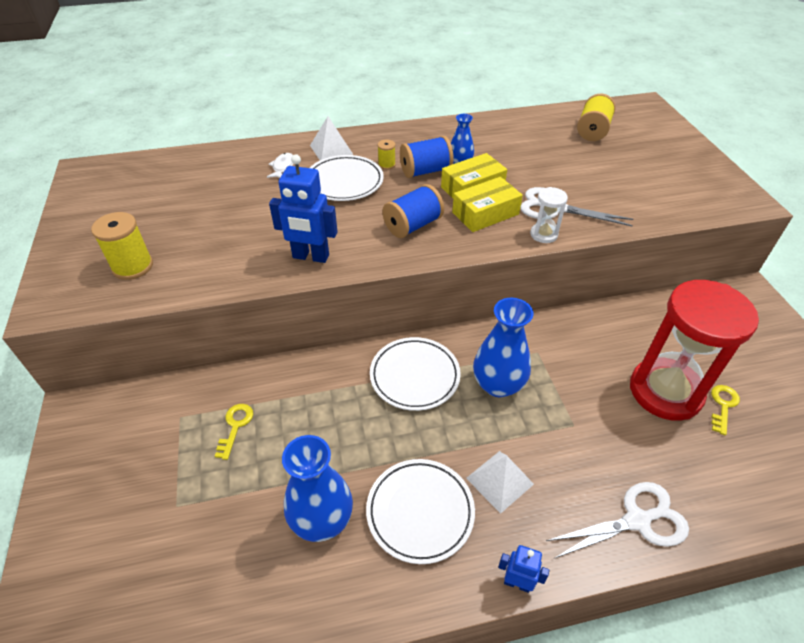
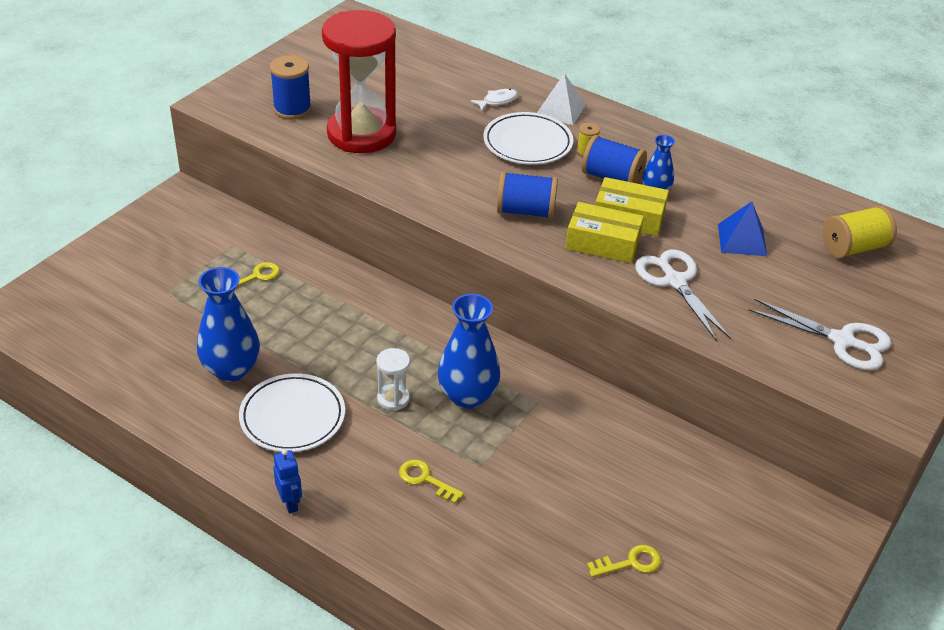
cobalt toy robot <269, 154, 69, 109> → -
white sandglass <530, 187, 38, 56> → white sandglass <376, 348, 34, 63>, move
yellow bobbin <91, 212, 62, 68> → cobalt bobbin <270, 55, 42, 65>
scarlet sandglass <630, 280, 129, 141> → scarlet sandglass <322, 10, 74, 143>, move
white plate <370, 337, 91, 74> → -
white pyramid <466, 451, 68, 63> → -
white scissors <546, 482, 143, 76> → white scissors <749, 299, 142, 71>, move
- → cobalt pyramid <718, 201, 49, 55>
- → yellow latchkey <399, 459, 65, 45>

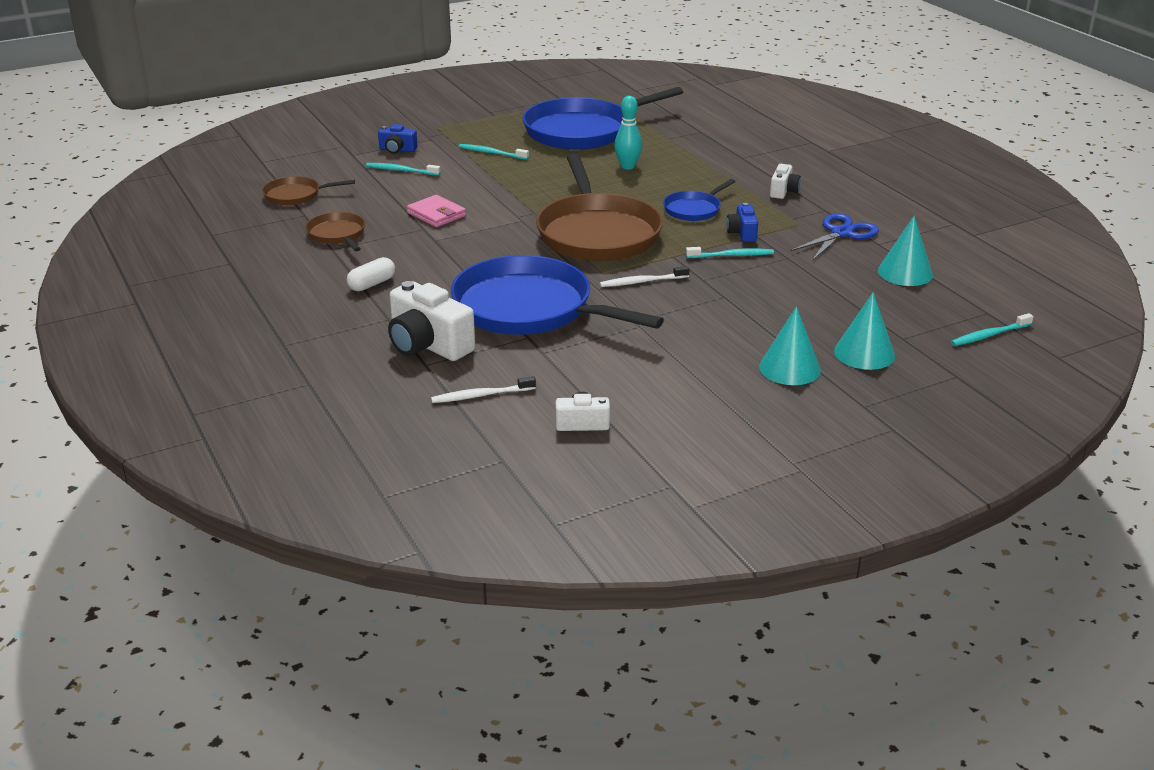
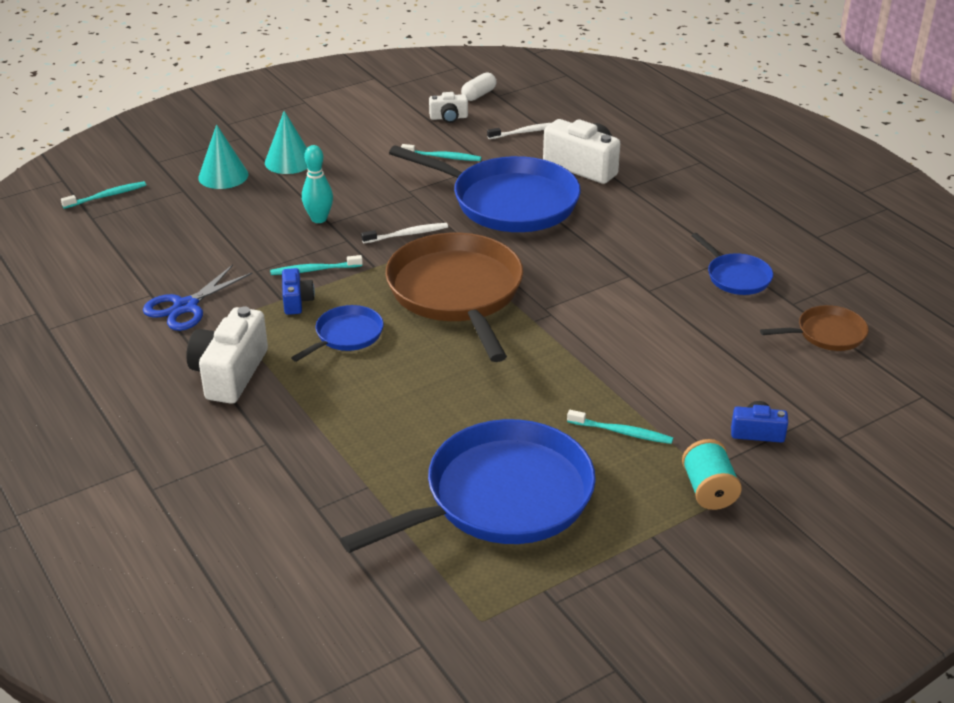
aqua skittle <614, 96, 28, 73> → aqua skittle <302, 145, 31, 78>, move
aqua dental brush <366, 163, 74, 13> → aqua dental brush <401, 144, 80, 17>, move
white camera <770, 164, 31, 35> → white camera <186, 306, 82, 98>, x1.87
rosy wallet <407, 195, 59, 32> → -
russet frying pan <305, 212, 60, 39> → cobalt frying pan <692, 233, 81, 62>
aqua cone shape <878, 216, 55, 70> → -
white capsule <347, 257, 48, 34> → white capsule <461, 72, 35, 29>, move
- → aqua bobbin <682, 439, 60, 71>

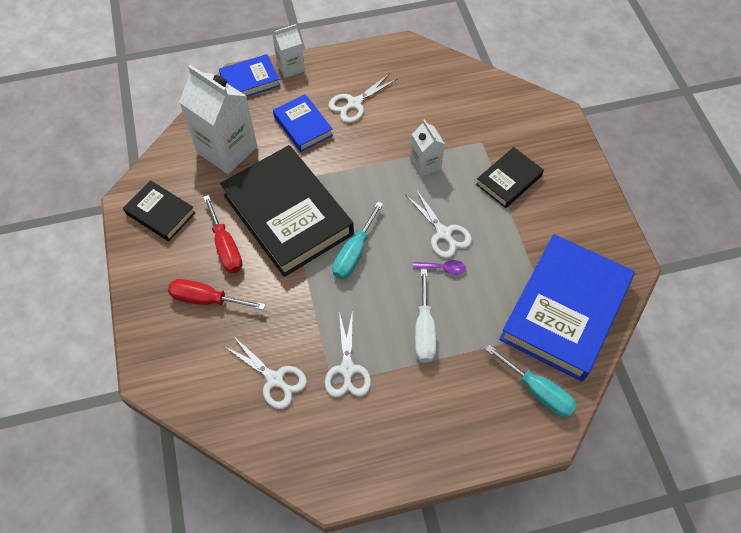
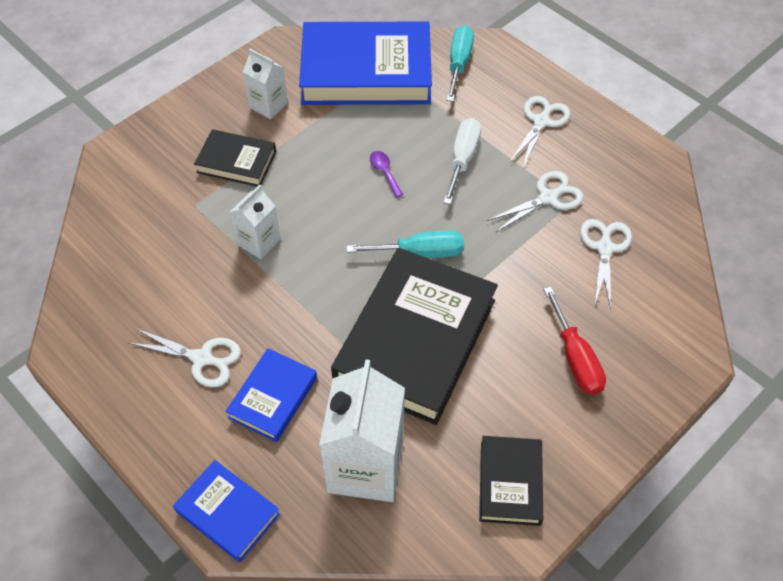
white carton <272, 24, 33, 54> → white carton <243, 49, 45, 70>, move
white scissors <406, 189, 66, 69> → white scissors <509, 96, 61, 72>, move
scarlet screwdriver <203, 195, 40, 78> → -
white screwdriver <415, 269, 21, 94> → white screwdriver <443, 118, 38, 87>, 45 degrees counterclockwise

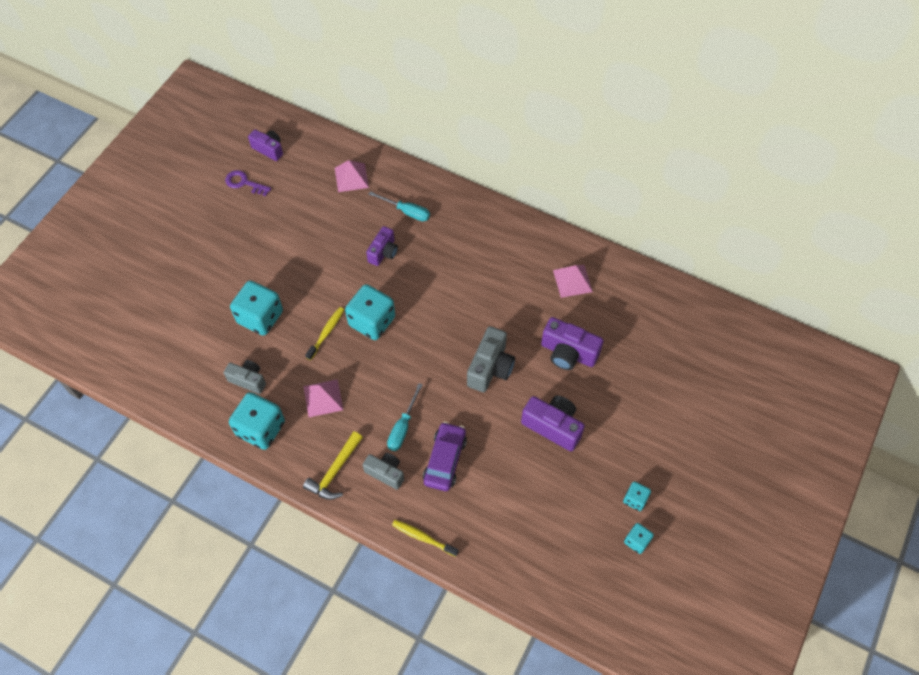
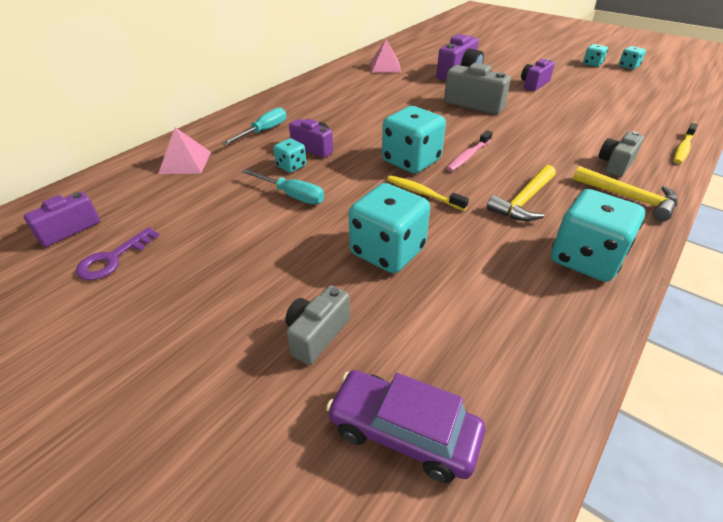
grey camera <224, 360, 42, 34> → grey camera <285, 285, 65, 80>, move
rosy pyramid <303, 379, 40, 38> → yellow carpenter's hammer <487, 165, 69, 56>
aqua screwdriver <387, 383, 36, 68> → aqua screwdriver <241, 169, 83, 35>, move
purple camera <521, 396, 64, 55> → purple camera <521, 59, 34, 32>, x0.65
purple automobile <423, 422, 44, 69> → purple automobile <326, 370, 159, 113>, move
- → rosy dental brush <447, 130, 46, 42>
- → aqua game die <273, 138, 33, 35>

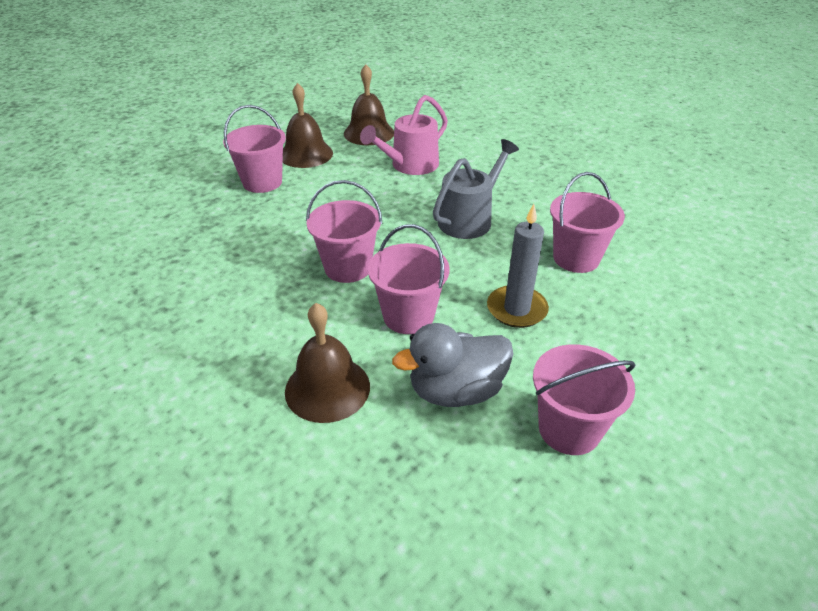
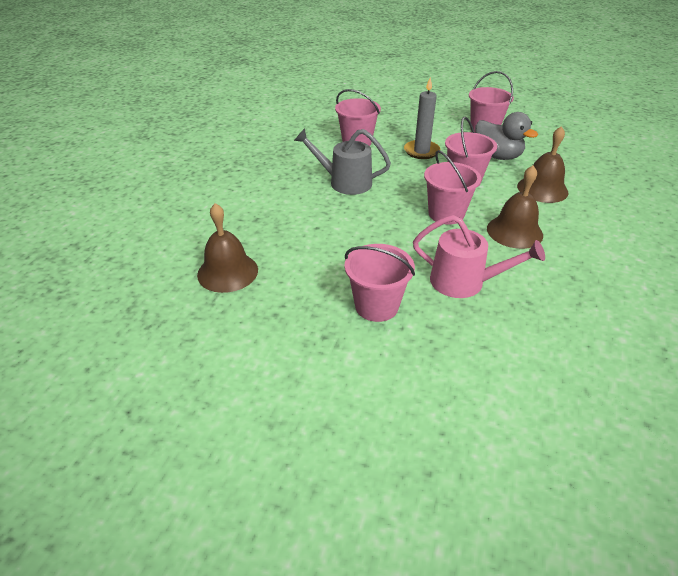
russet school bell <283, 83, 50, 85> → russet school bell <487, 166, 56, 83>, move
rosy sprinkling can <360, 95, 88, 80> → rosy sprinkling can <413, 215, 132, 83>, move

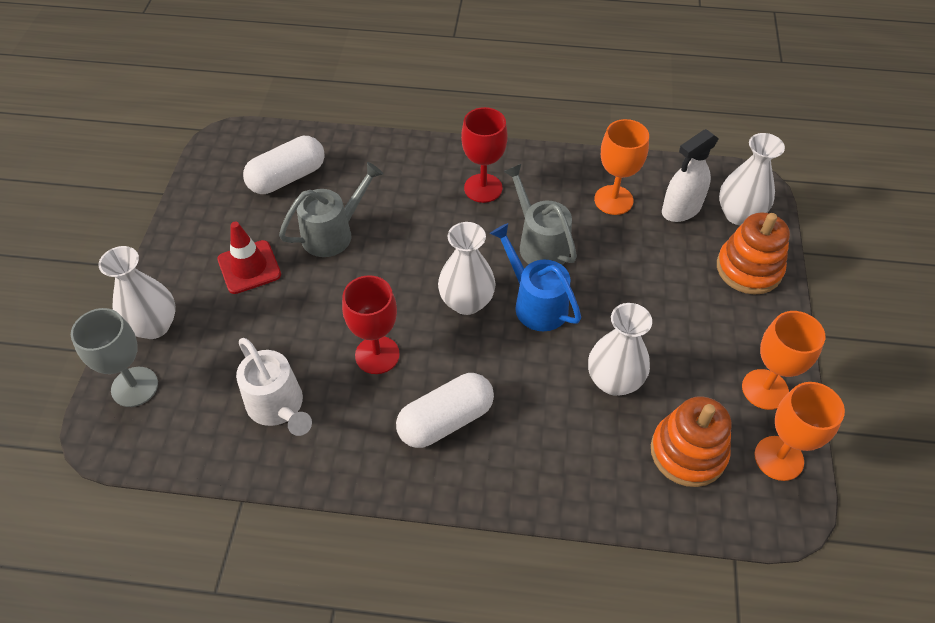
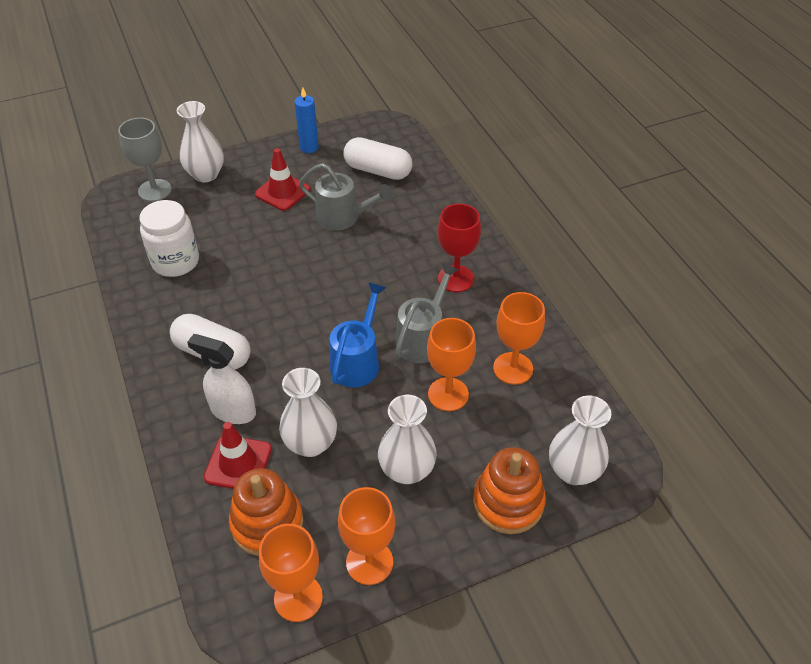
white spray bottle <662, 129, 57, 93> → white spray bottle <187, 334, 69, 90>, move
white vase <438, 222, 58, 93> → white vase <378, 395, 59, 89>, move
scarlet goblet <342, 275, 58, 99> → -
white sprinkling can <236, 338, 76, 98> → white jar <140, 200, 59, 77>
- → cobalt wax candle <294, 88, 25, 65>
- → orange goblet <427, 318, 49, 93>
- → scarlet road cone <204, 422, 68, 67>

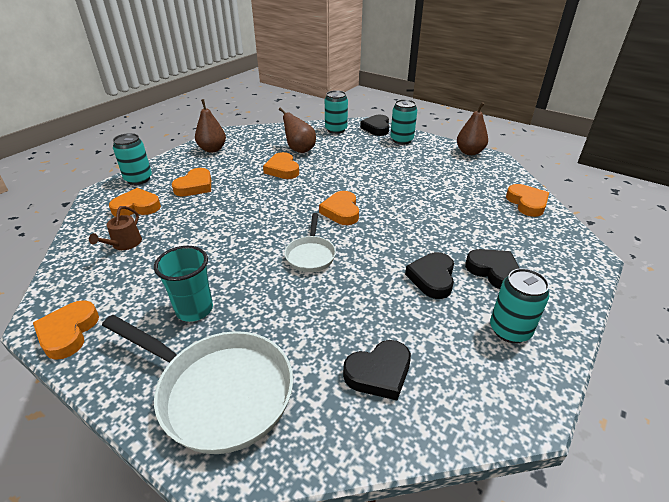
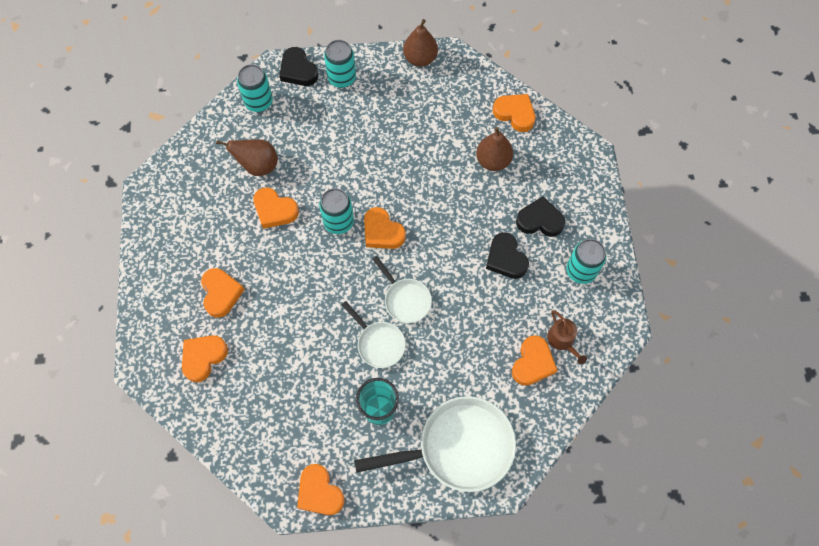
russet toy pear <195, 99, 31, 54> → russet toy pear <476, 127, 37, 44>, move
aqua can <113, 133, 39, 52> → aqua can <319, 188, 35, 46>, move
russet sprinkling can <89, 206, 53, 44> → russet sprinkling can <547, 310, 40, 54>, move
jet-black heart <343, 340, 68, 60> → orange heart <512, 335, 46, 51>
- → white frying pan <342, 301, 64, 67>

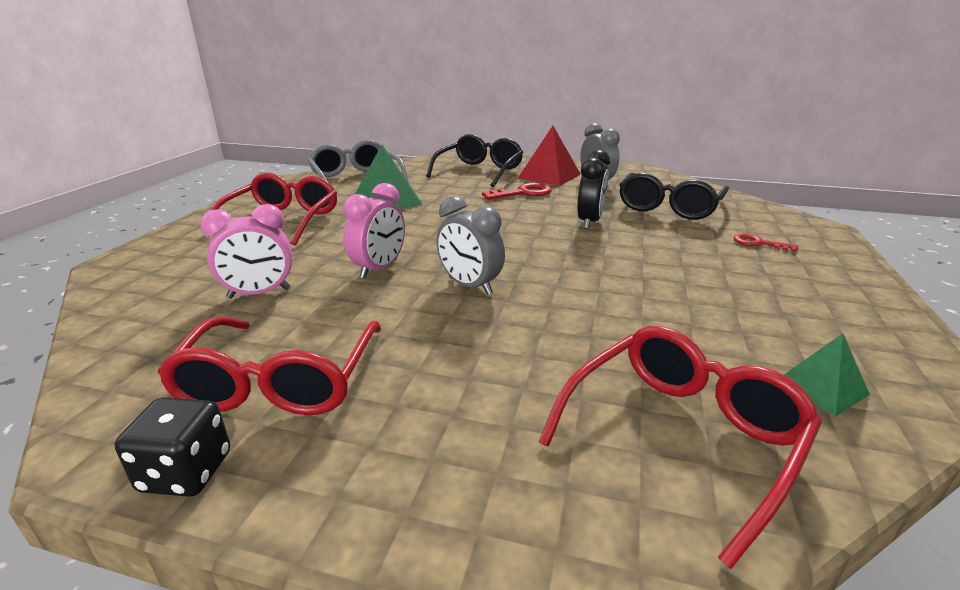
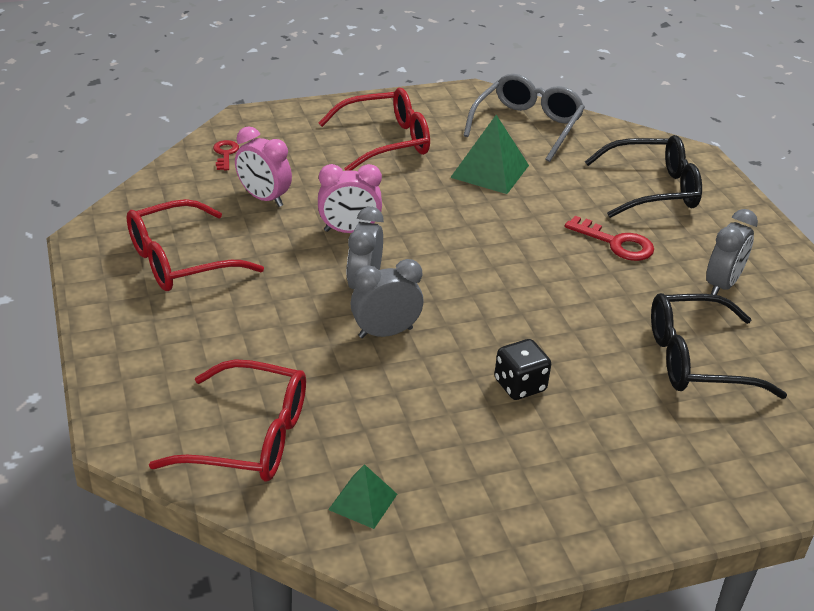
scarlet pyramid <518, 126, 63, 60> → -
jet-black alarm clock <577, 150, 33, 79> → -
scarlet latchkey <733, 234, 65, 18> → scarlet latchkey <213, 140, 26, 30>, move
jet-black game die <115, 397, 115, 100> → jet-black game die <494, 339, 57, 61>, move
- → grey alarm clock <350, 259, 74, 79>

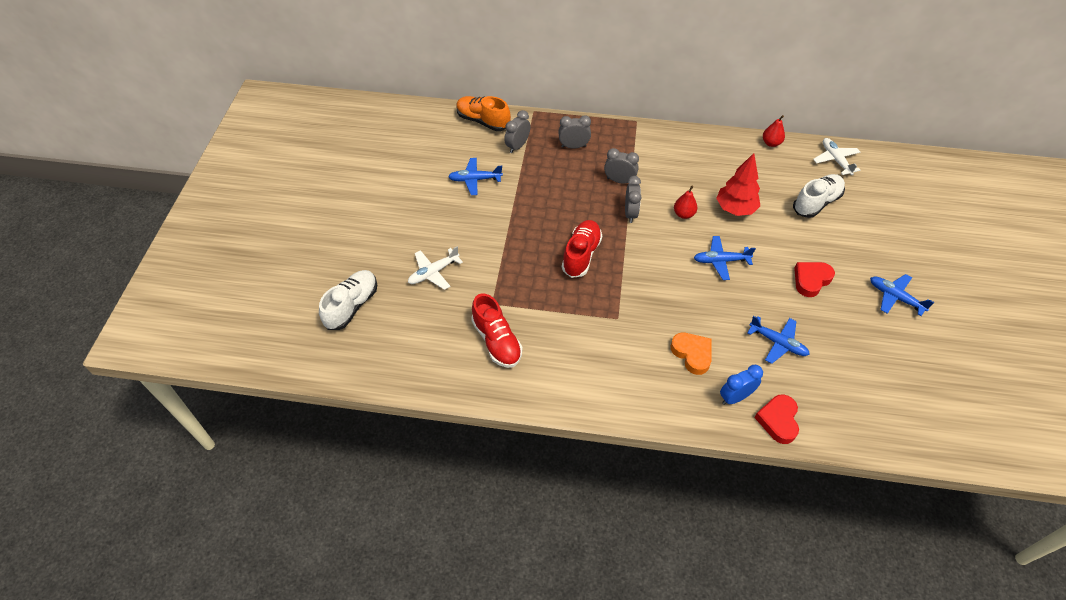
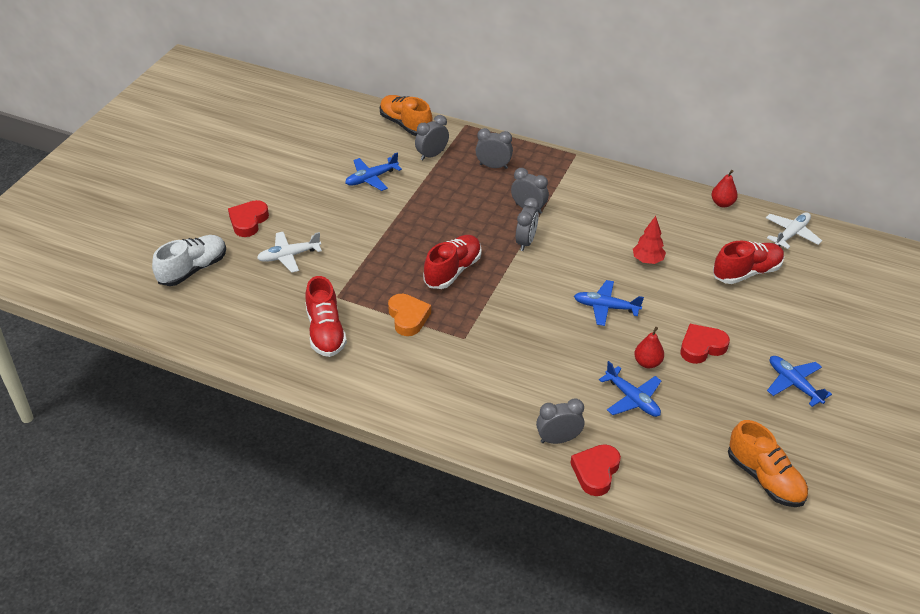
white aeroplane <813, 138, 47, 37> → white aeroplane <766, 212, 56, 37>, 45 degrees clockwise
scarlet fir tree <716, 153, 44, 63> → scarlet fir tree <633, 216, 33, 48>, x0.66
cobalt aeroplane <448, 158, 55, 37> → cobalt aeroplane <345, 152, 57, 39>, 45 degrees counterclockwise
white lace-up shoe <793, 174, 52, 44> → scarlet lace-up shoe <713, 241, 71, 43>
scarlet toy pear <674, 185, 23, 34> → scarlet toy pear <634, 327, 30, 41>, move
orange heart <671, 333, 41, 42> → orange heart <388, 294, 43, 42>, move
cobalt alarm clock <720, 365, 43, 40> → grey alarm clock <536, 398, 48, 46>
- → scarlet heart <228, 200, 41, 37>
- → orange lace-up shoe <728, 420, 80, 87>

